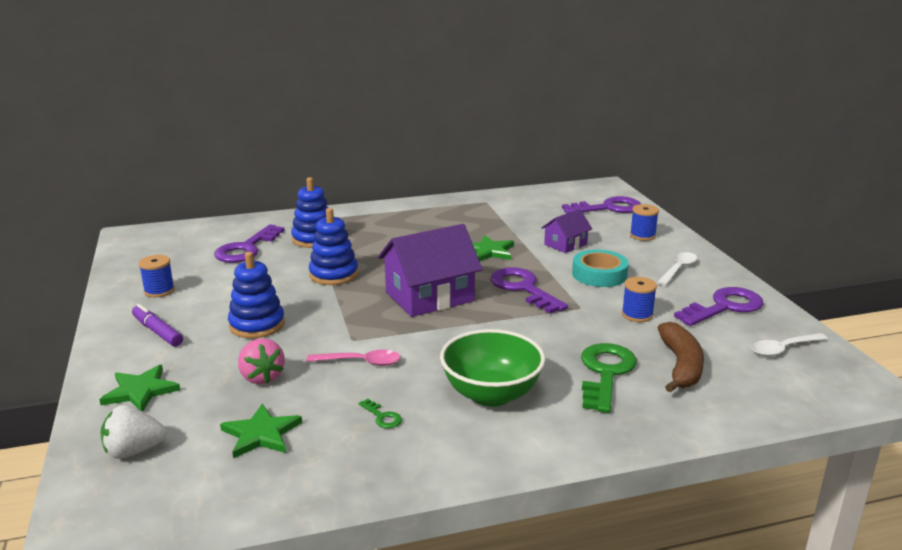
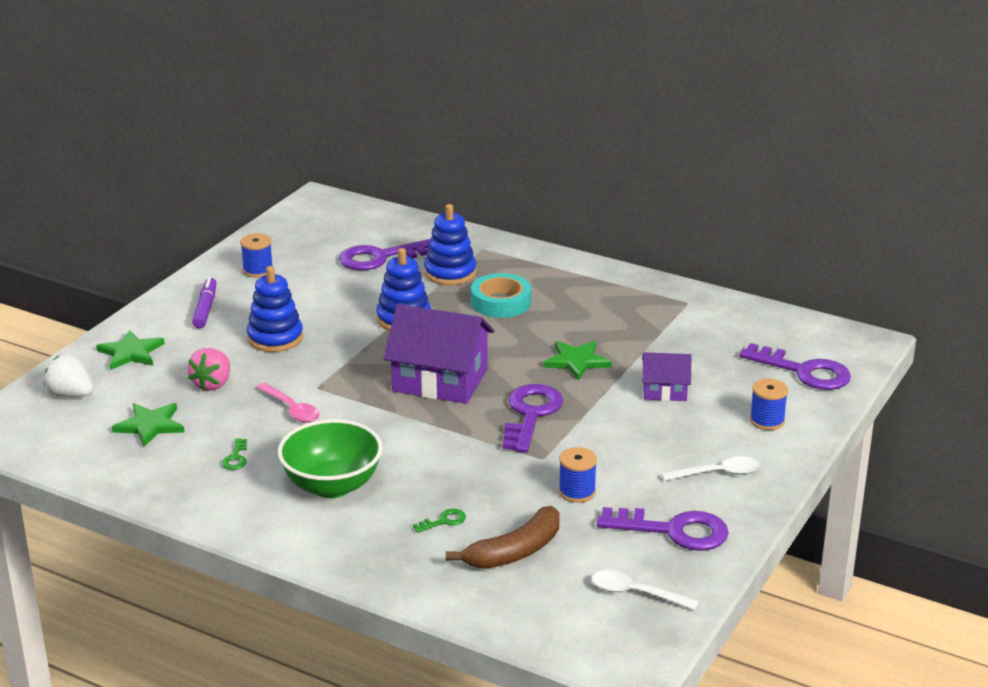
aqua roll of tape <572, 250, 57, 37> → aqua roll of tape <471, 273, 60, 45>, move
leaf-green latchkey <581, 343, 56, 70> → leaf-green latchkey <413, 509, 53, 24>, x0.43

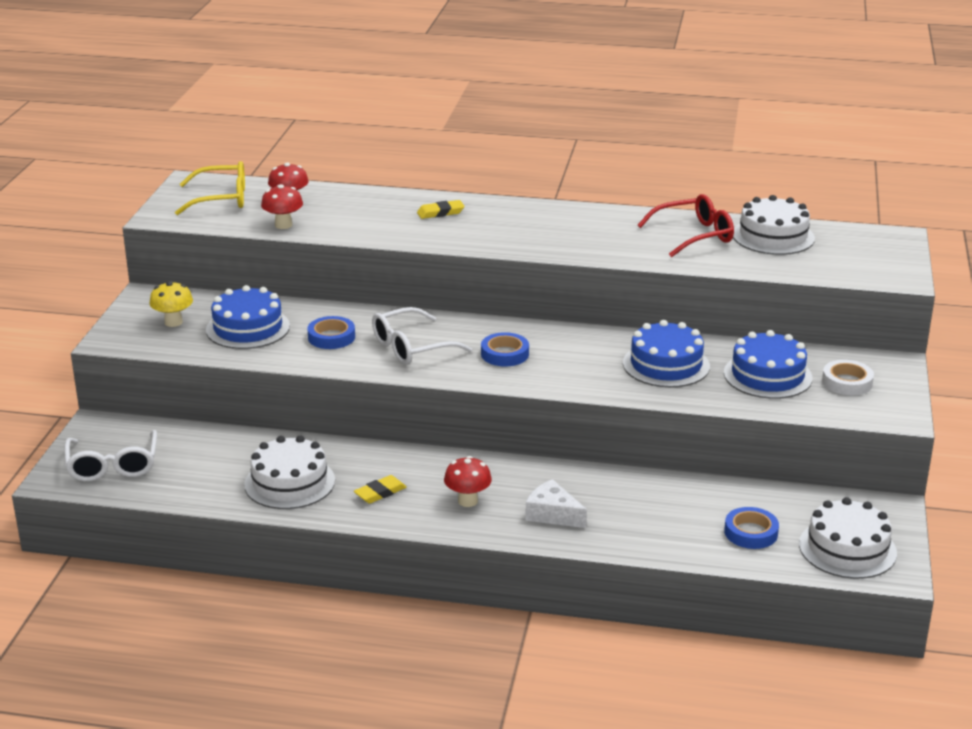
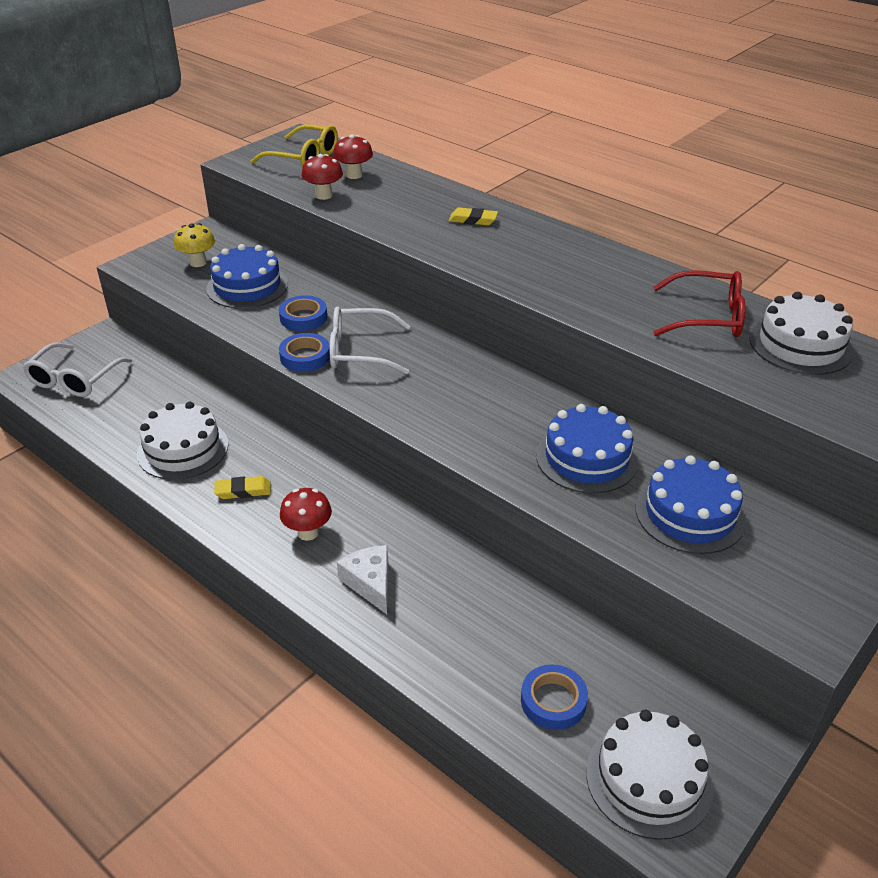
cobalt roll of tape <481, 332, 48, 35> → cobalt roll of tape <279, 333, 51, 39>, move
white roll of tape <822, 360, 52, 35> → -

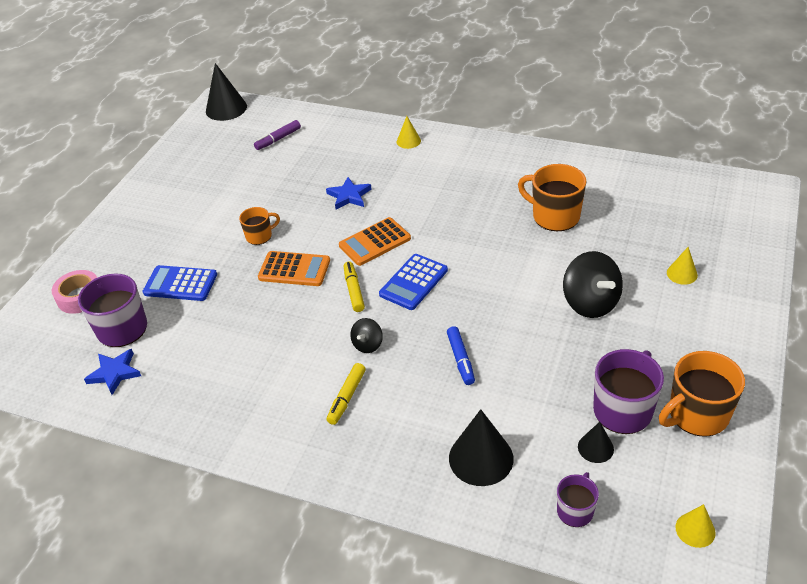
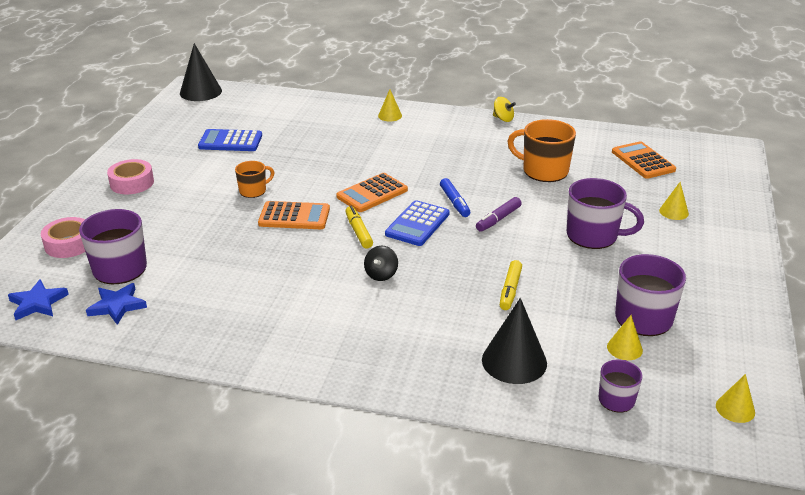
purple felt pen <254, 120, 47, 30> → purple felt pen <476, 197, 46, 35>, move
cobalt star shape <326, 177, 46, 32> → cobalt star shape <8, 279, 61, 41>, move
jet-black toy top <563, 251, 60, 67> → purple tea mug <567, 178, 77, 71>
cobalt pocket calculator <142, 265, 75, 36> → cobalt pocket calculator <198, 129, 64, 22>, move
cobalt felt pen <447, 326, 28, 59> → cobalt felt pen <440, 178, 30, 39>, move
orange tea mug <659, 351, 86, 86> → -
yellow felt pen <327, 363, 39, 62> → yellow felt pen <500, 260, 22, 50>, move
jet-black cone shape <578, 422, 36, 41> → yellow cone shape <607, 315, 36, 45>
- → yellow toy top <493, 97, 23, 25>
- → orange pocket calculator <612, 141, 64, 38>
- → rosy roll of tape <107, 159, 47, 35>

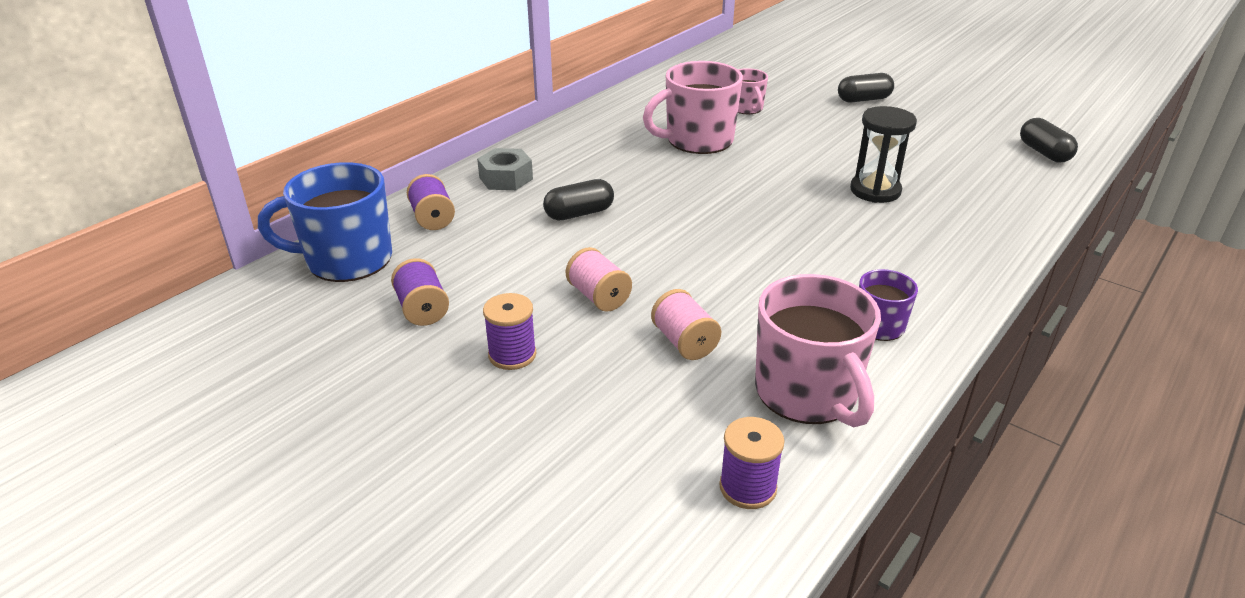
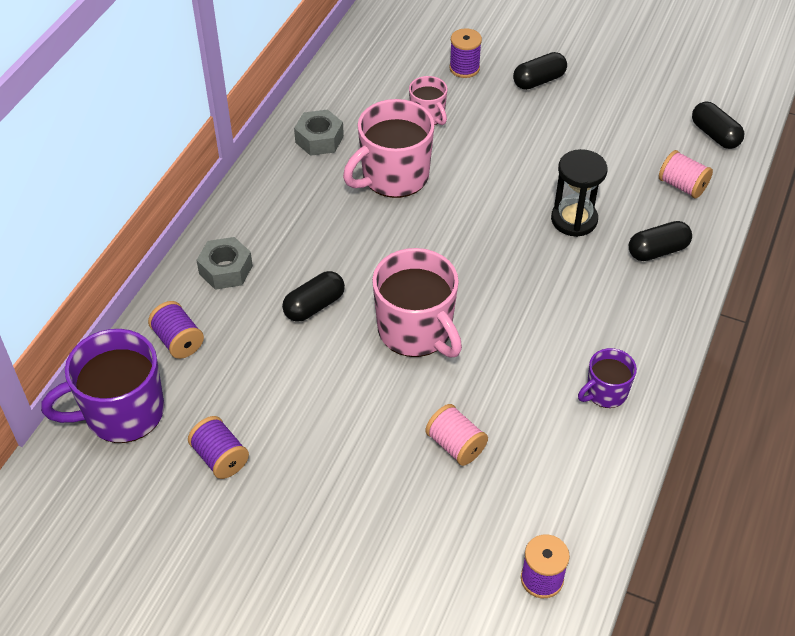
cobalt tea mug <258, 162, 134, 120> → purple tea mug <41, 329, 124, 114>
rosy bobbin <566, 247, 66, 65> → rosy bobbin <659, 150, 54, 49>, move
rosy tea mug <755, 274, 126, 153> → rosy tea mug <372, 248, 90, 109>, move
purple bobbin <483, 293, 53, 77> → purple bobbin <449, 28, 33, 50>, move
- → grey nut <294, 109, 50, 47>
- → jet-black capsule <629, 221, 63, 40>

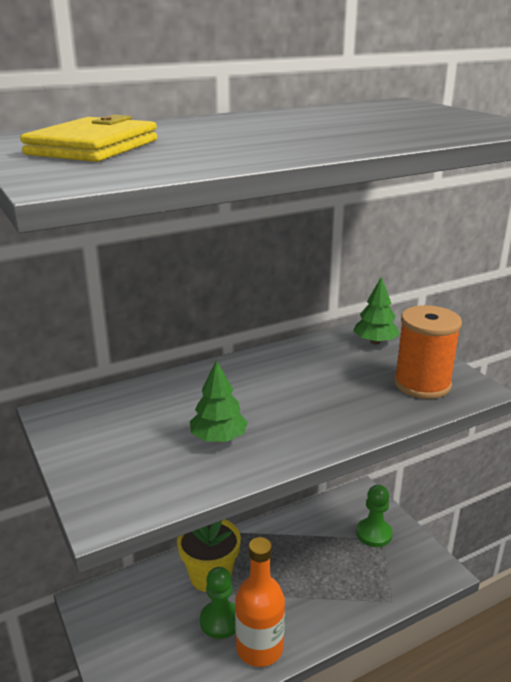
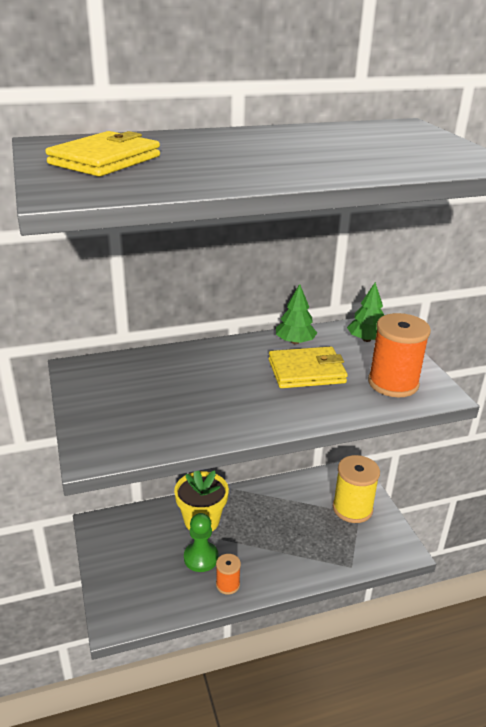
leaf-green fir tree <190, 360, 58, 82> → leaf-green fir tree <276, 284, 41, 60>, move
leaf-green pawn <356, 485, 37, 62> → yellow bobbin <333, 455, 47, 68>
orange drink bottle <235, 537, 50, 130> → orange bobbin <216, 554, 25, 41>
- → yellow wallet <269, 346, 79, 42>

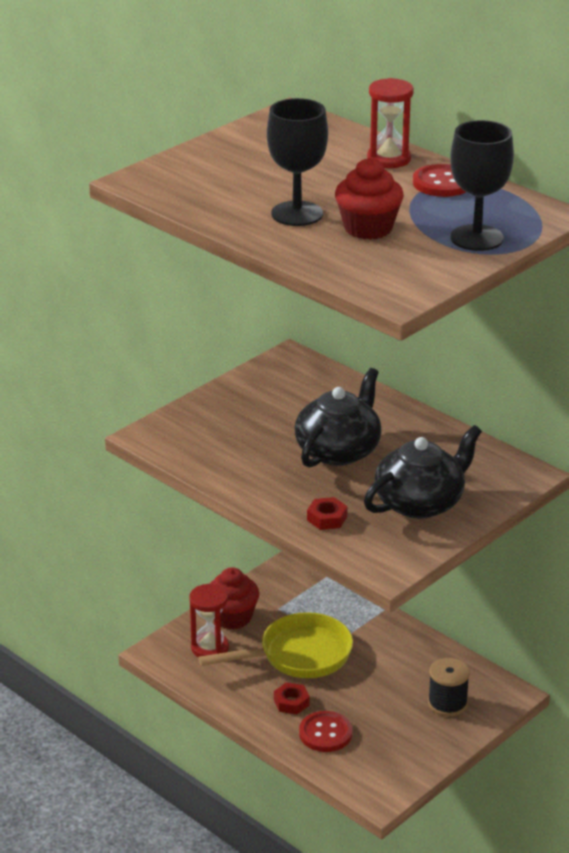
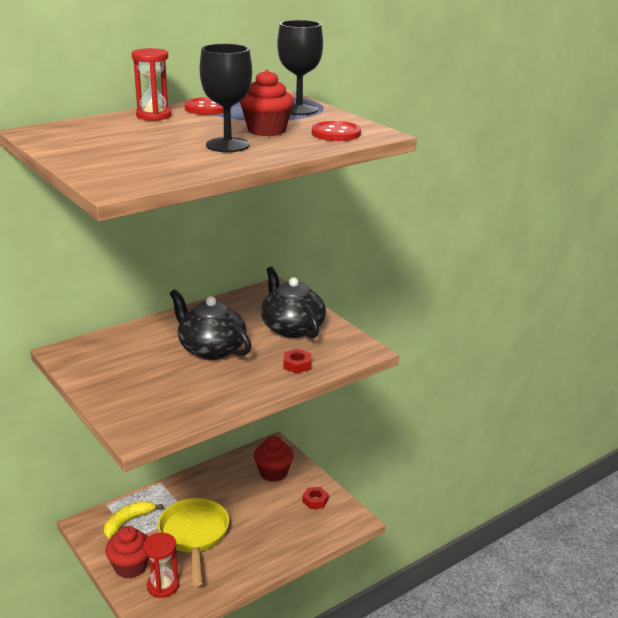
jet-black bobbin <428, 658, 42, 58> → scarlet cupcake <254, 436, 40, 46>
scarlet nut <274, 682, 36, 32> → scarlet nut <302, 487, 27, 22>, move
scarlet button <299, 711, 54, 41> → scarlet button <312, 121, 49, 20>, move
- → yellow banana <104, 501, 59, 37>

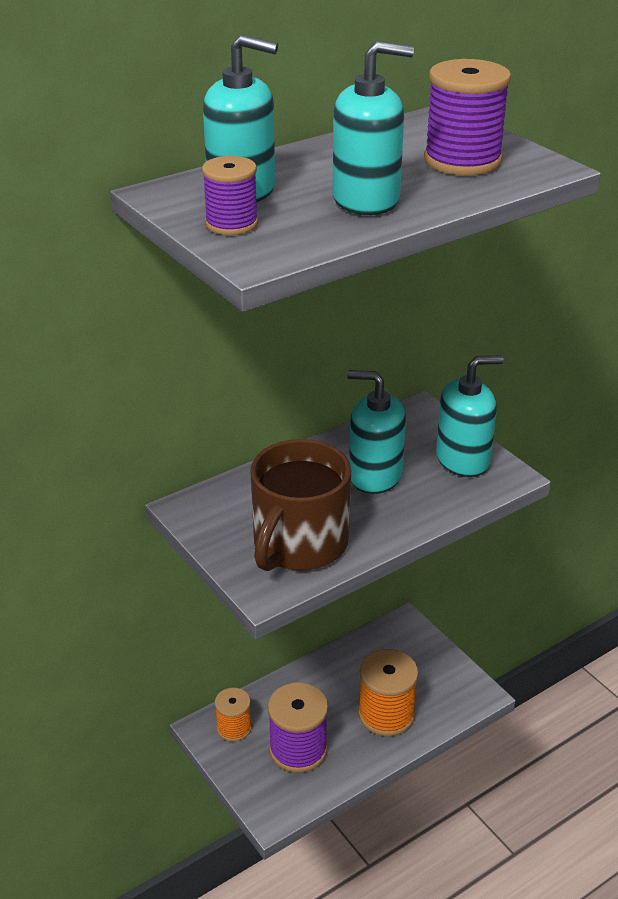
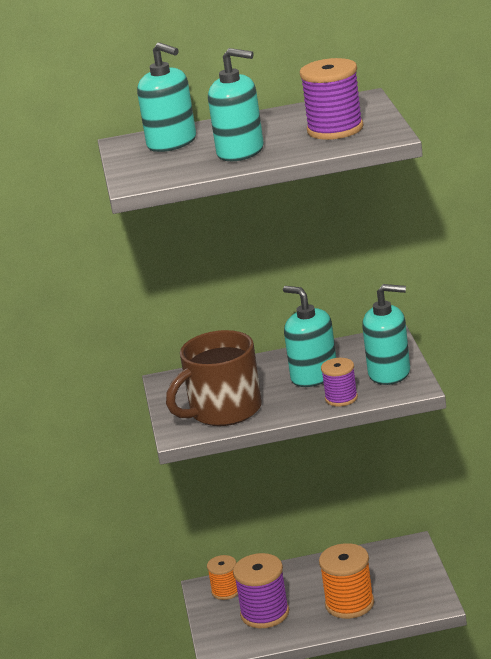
purple bobbin <202, 156, 56, 79> → purple bobbin <321, 358, 37, 49>, move

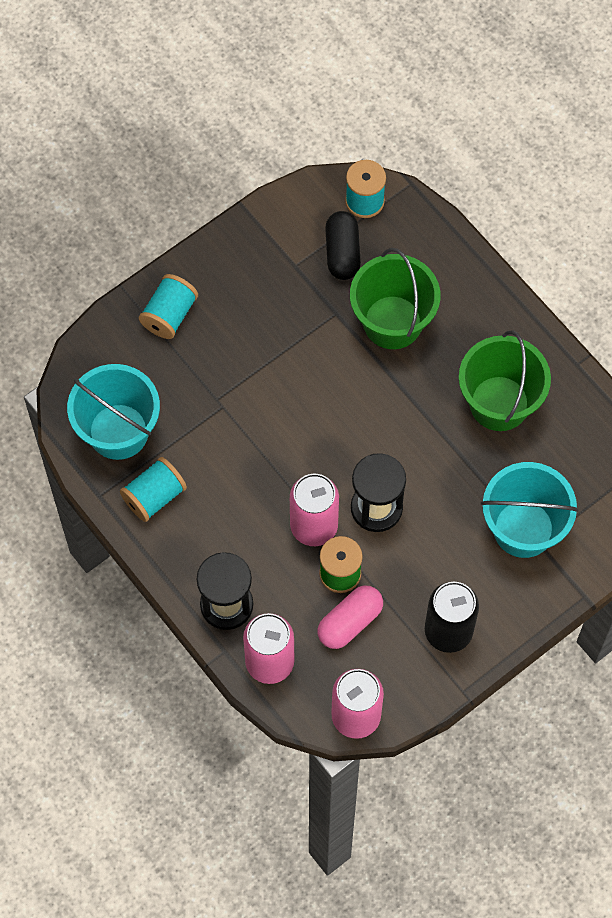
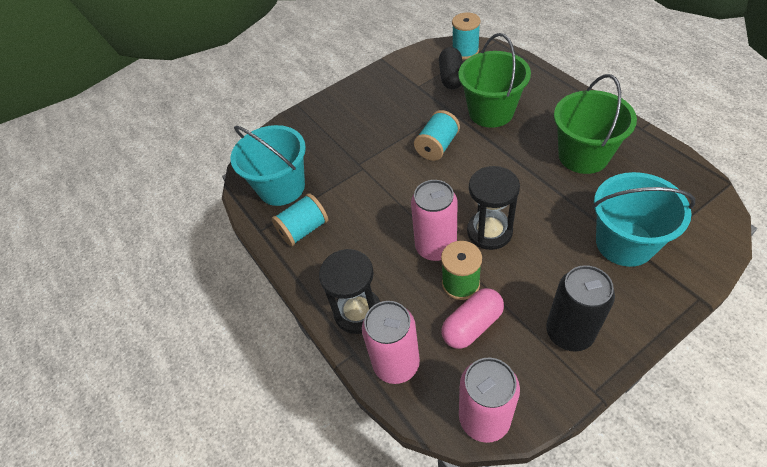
aqua bobbin <139, 274, 59, 65> → aqua bobbin <414, 110, 46, 51>, move

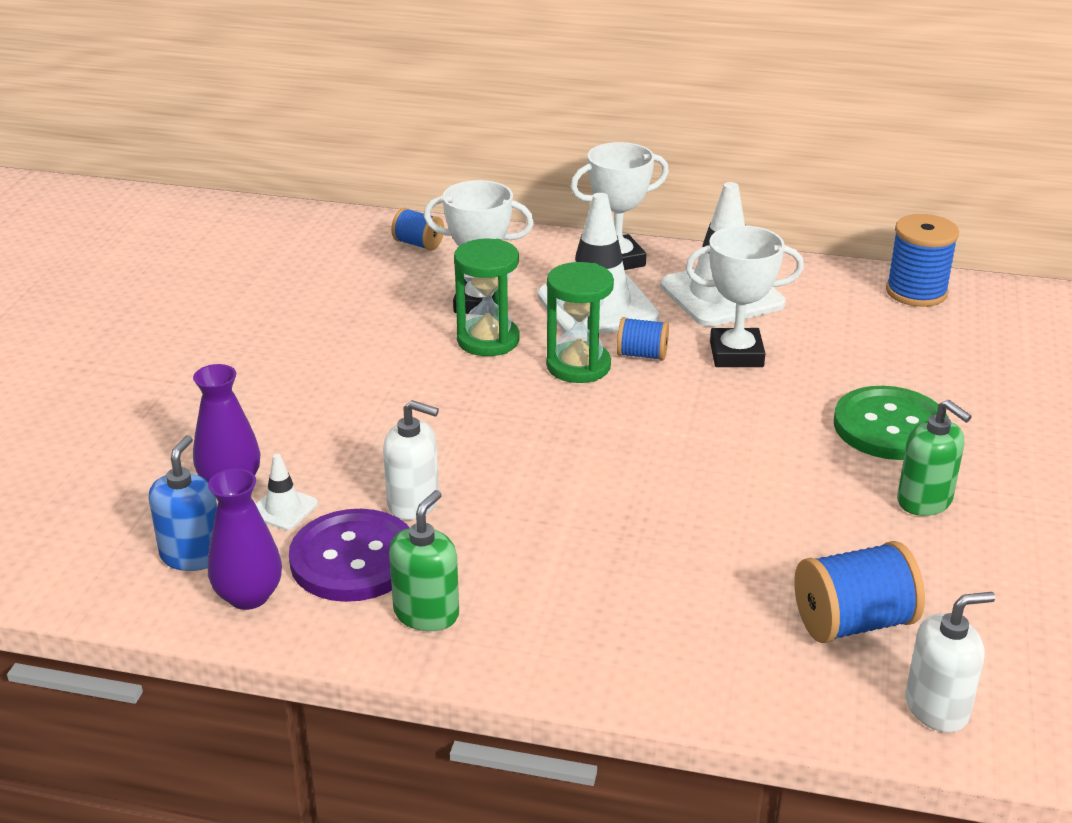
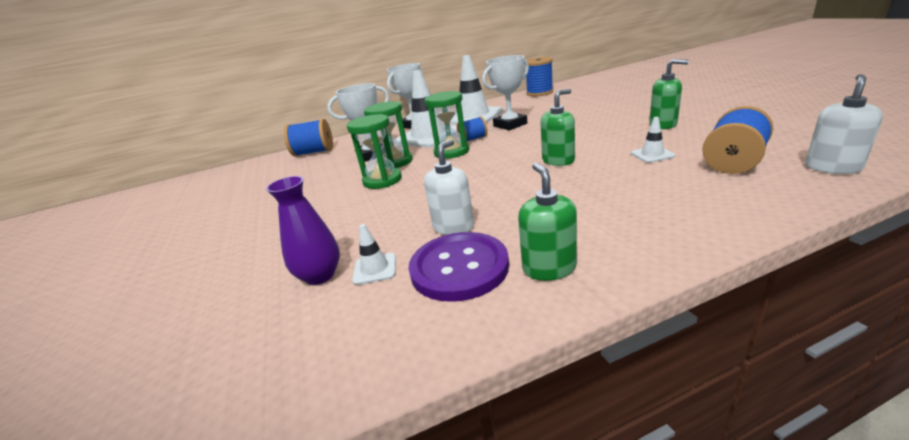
cobalt bobbin <391, 208, 53, 43> → cobalt bobbin <284, 119, 49, 37>, x1.67
leaf-green button <834, 386, 115, 74> → -
white soap dispenser <383, 400, 56, 120> → white soap dispenser <424, 139, 50, 96>, 45 degrees counterclockwise
cobalt soap dispenser <149, 435, 68, 136> → -
purple vase <208, 468, 74, 142> → -
- → leaf-green soap dispenser <540, 89, 35, 77>
- → leaf-green sandglass <347, 114, 55, 75>
- → white road cone <631, 117, 44, 46>

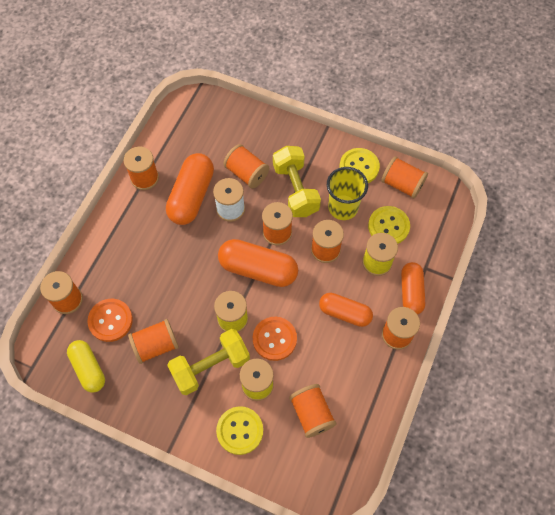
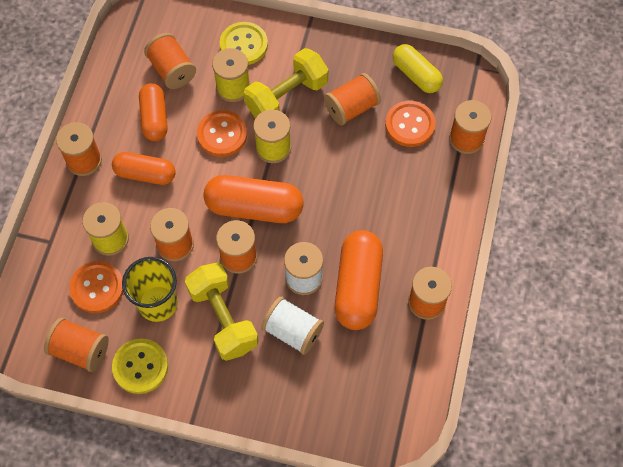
orange bobbin <223, 144, 46, 45> → white bobbin <261, 296, 63, 59>
yellow button <368, 206, 42, 38> → orange button <69, 261, 54, 52>
orange capsule <401, 262, 24, 53> → orange capsule <139, 83, 29, 58>, move

